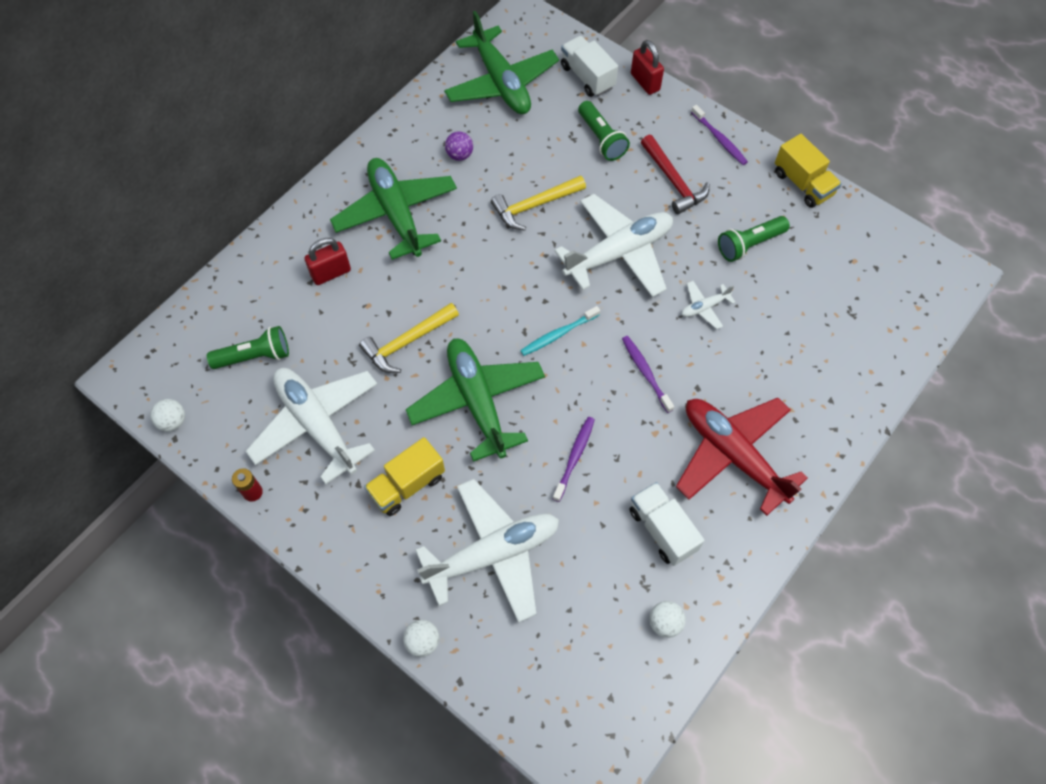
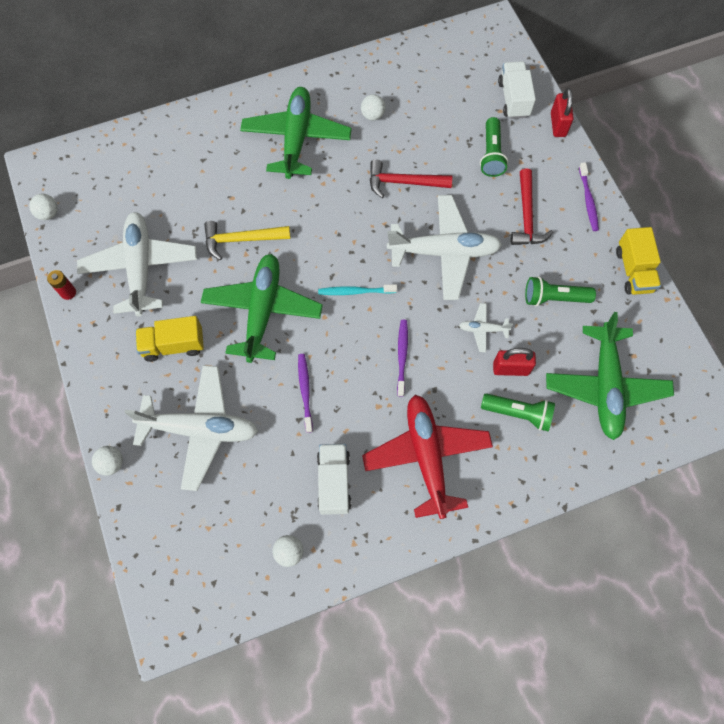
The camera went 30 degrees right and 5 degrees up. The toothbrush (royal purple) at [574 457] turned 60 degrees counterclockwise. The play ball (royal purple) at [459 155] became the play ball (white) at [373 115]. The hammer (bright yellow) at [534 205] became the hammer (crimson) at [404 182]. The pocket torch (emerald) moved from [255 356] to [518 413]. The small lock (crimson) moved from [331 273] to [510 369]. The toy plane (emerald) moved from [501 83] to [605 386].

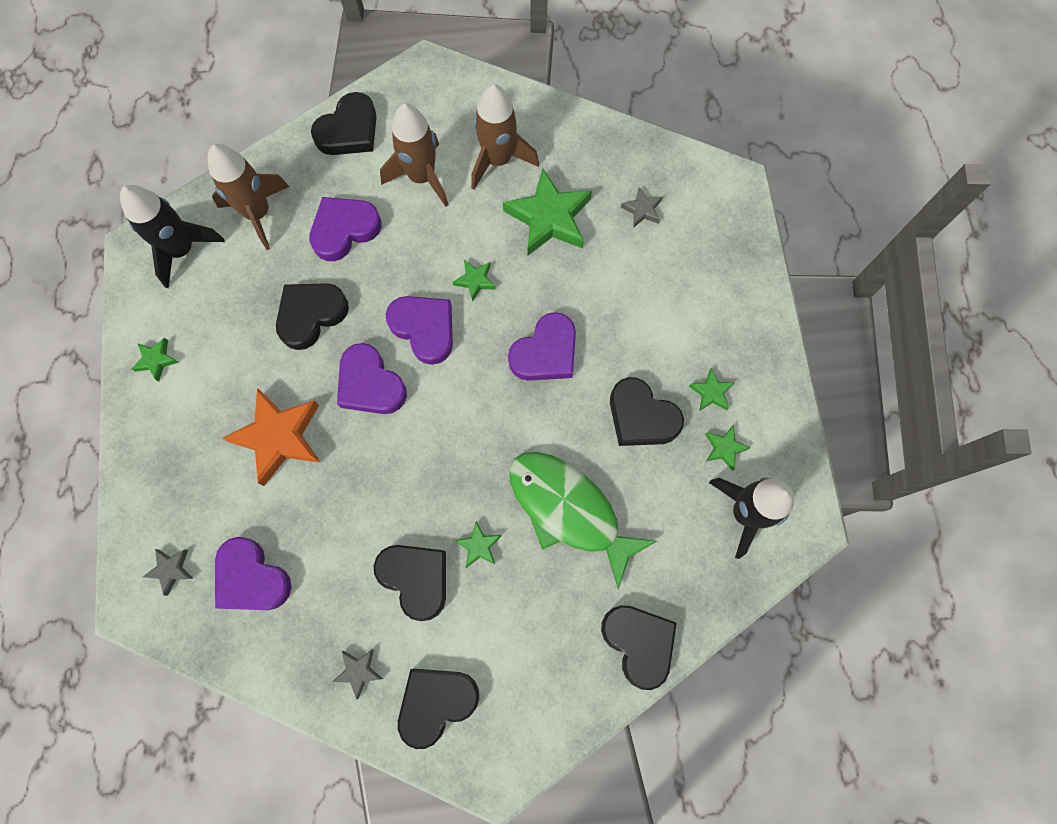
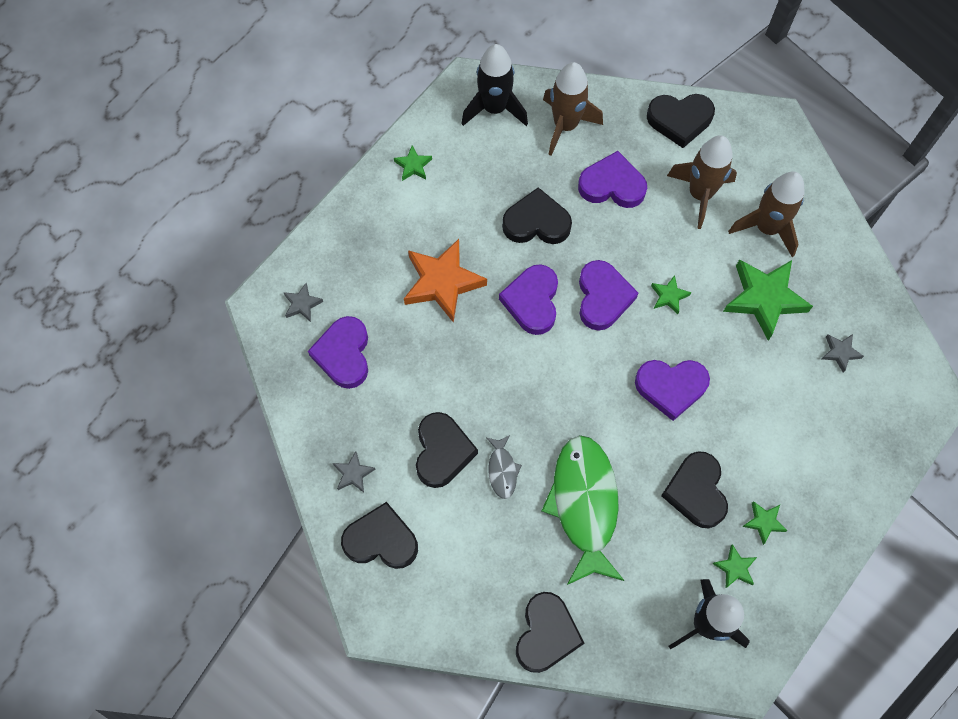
The camera went 45 degrees right and 5 degrees down. The star (emerald) at [479 546] was replaced by the toy fish (gray) at [502 470].

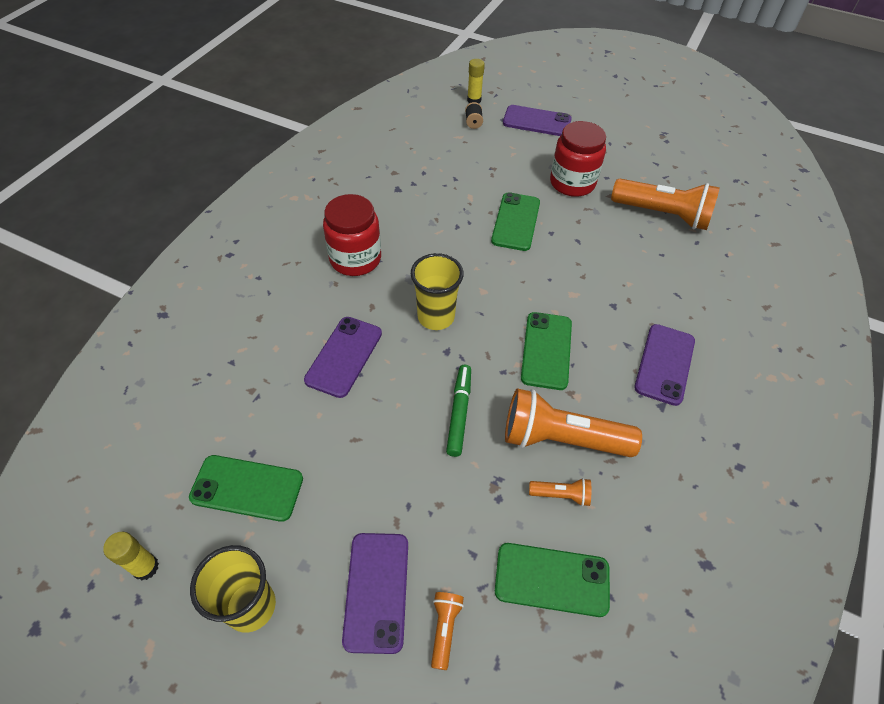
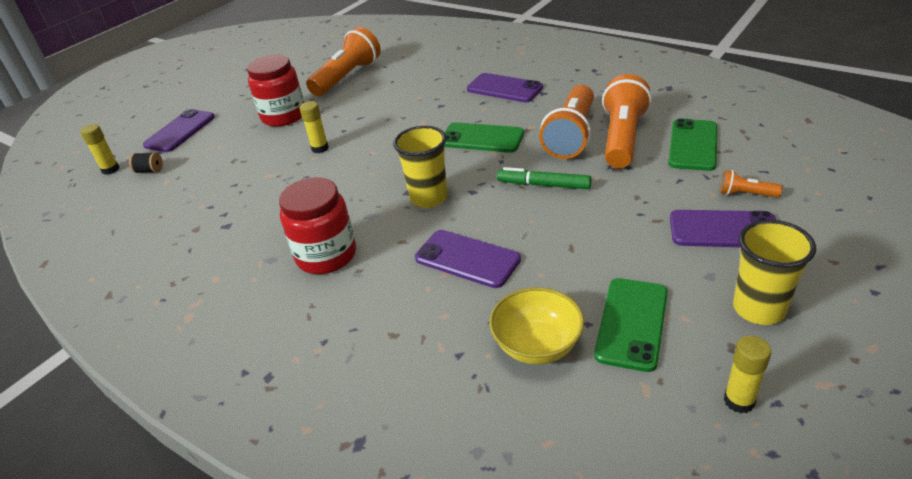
The camera went 75 degrees left and 15 degrees down. The mobile phone (emerald) at [516 222] was replaced by the glue (bright yellow) at [320 148]. The serving bowl (bright yellow) at [537 345] appeared. The pocket torch (orange-coloured) at [561 495] changed to 2.24 times the size.

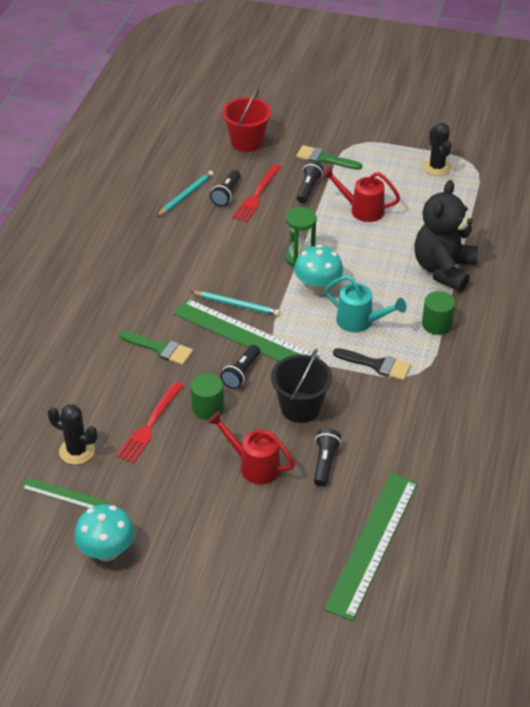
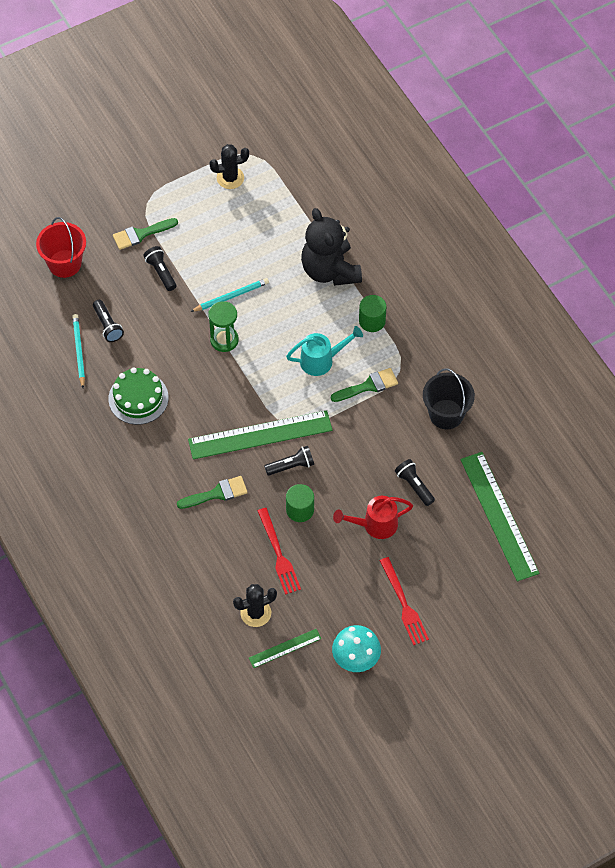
The camera went 45 degrees left and 15 degrees up. The cake (emerald) at [138 398] appeared. The wooden pencil (teal) moved from [236 305] to [231 296]. The saguaro cactus (jet-black) at [436 167] turned 45 degrees counterclockwise. The pocket torch (jet-black) at [241 373] turned 90 degrees counterclockwise. The paintbrush (jet-black) at [377 365] became the paintbrush (emerald) at [368 386]. The fork (crimson) moved from [256 195] to [404 604]. The sand bucket (jet-black) moved from [300 407] to [446 414]. The mushroom (teal) at [317 287] disappeared. The watering pot (crimson) at [362 210] disappeared.

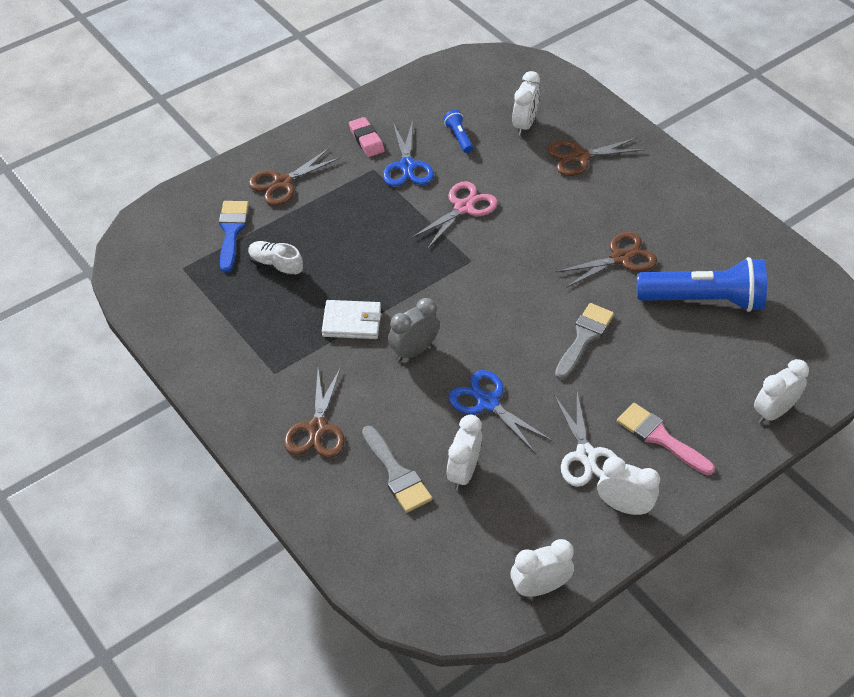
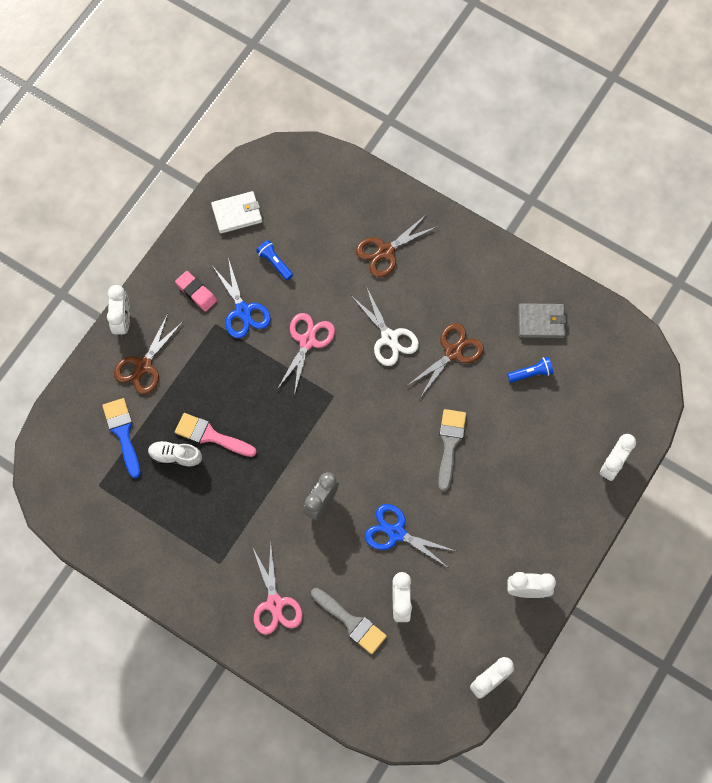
The camera went 20 degrees left and 20 degrees up. The bedside clock (white) moved from [524 125] to [123 321]. The paintbrush (pink) moved from [660 437] to [210 436]. The wallet (white) moved from [352 322] to [237 213]. The pair of scissors (russet) at [317 429] became the pair of scissors (pink) at [275 604]. The pair of scissors (white) moved from [586 455] to [389 338]. The pocket torch (blue) at [704 300] changed to 0.42 times the size. The wallet (gray) at [541 322] appeared.

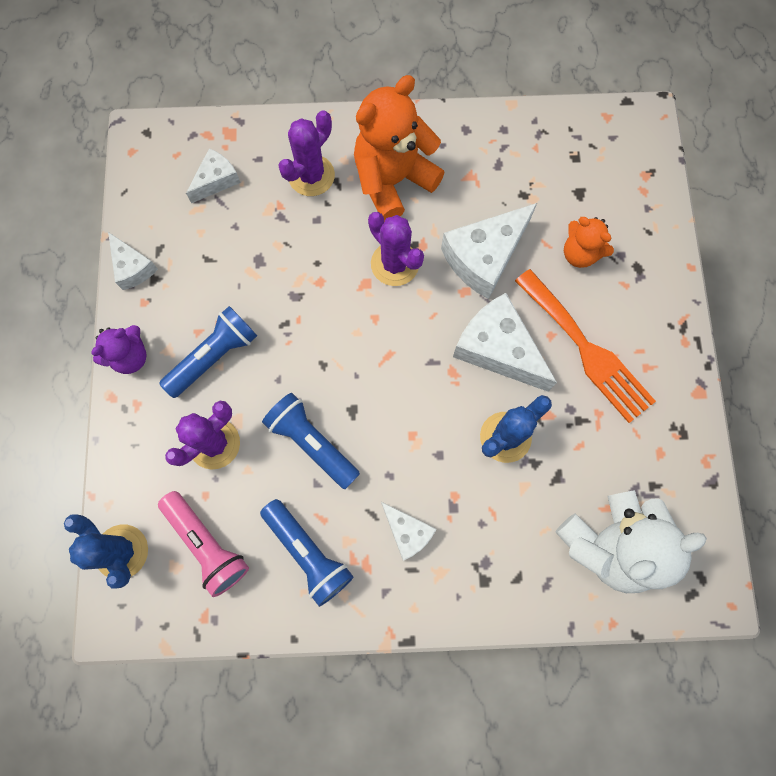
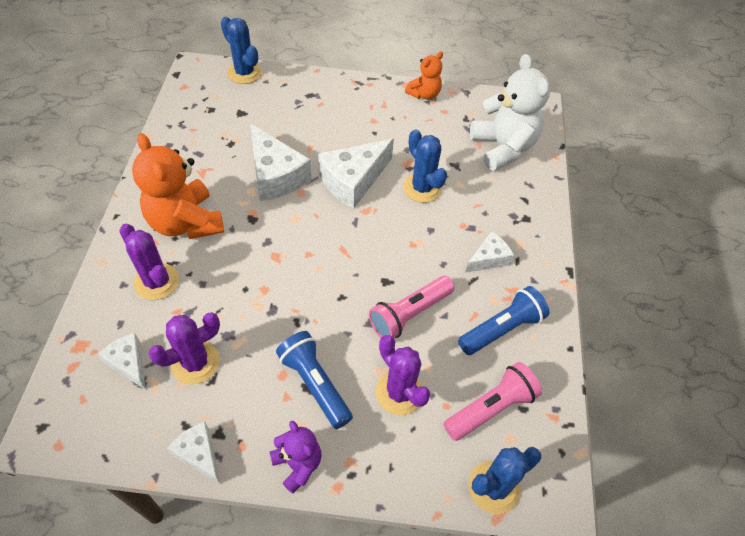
The camera went 85 degrees left and 20 degrees down. The saguaro cactus (royal purple) moved from [395 264] to [195 363]. The cheese wedge (white) at [133 267] turned 105 degrees counterclockwise. The saguaro cactus (blue) at [244 73] appeared. The pocket torch (blue) at [312 443] became the pocket torch (pink) at [409 314]. The teddy (orange-coloured) moved from [580 253] to [424 94]. The fork (orange-coloured) at [586 350] disappeared.

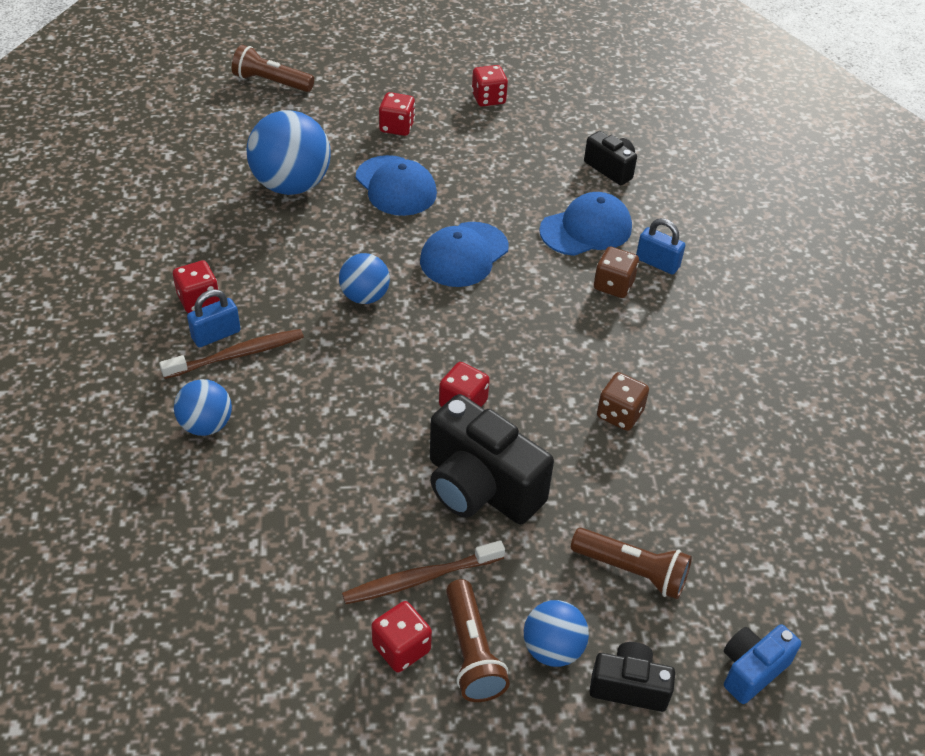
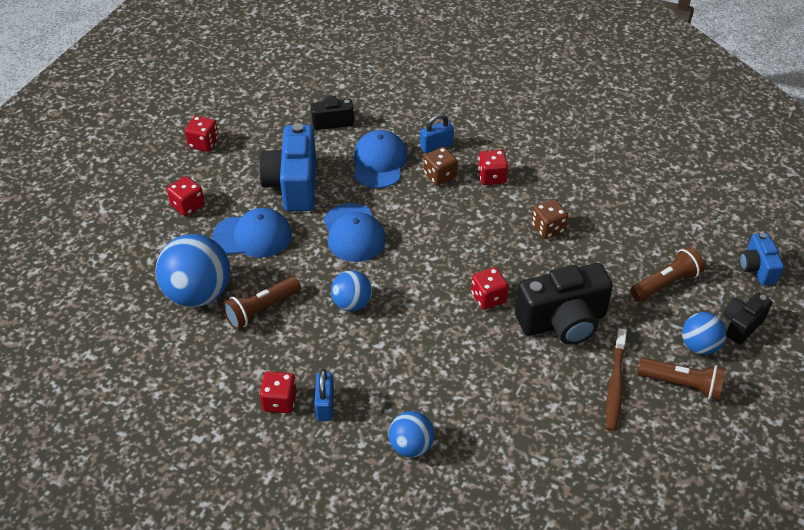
The camera went 55 degrees left and 0 degrees up. The pocket torch (russet) moved from [271 82] to [261 309]. The compact camera (blue) at [293 185] appeared. The game die (crimson) moved from [401 648] to [492 177]. The toothbrush (russet) at [237 355] disappeared.

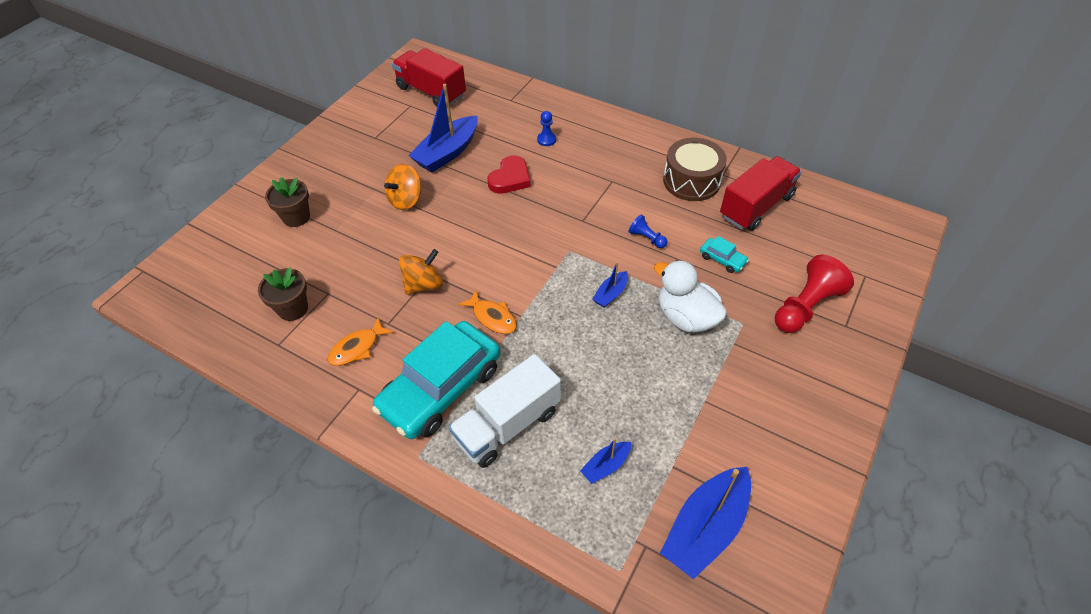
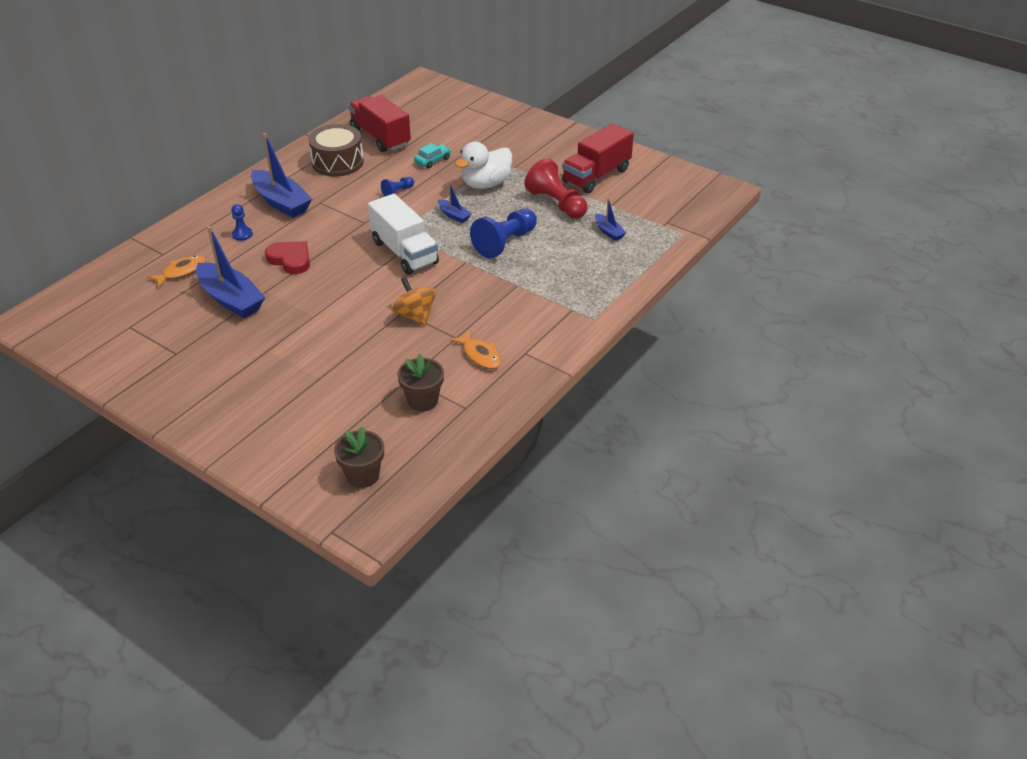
The camera went 85 degrees left and 10 degrees down. The toy fish (orange-coloured) moved from [492 317] to [181 272]. The boat (blue) moved from [705 528] to [281 202]. The potted plant (russet) moved from [296 217] to [363 475]. The toy truck (white) moved from [507 425] to [404 252]. The chess pawn (blue) at [505 243] appeared. The chess pawn (crimson) moved from [806 306] to [556 203]. The toy truck (crimson) moved from [431 92] to [596 176]. The car (teal) at [441 388] disappeared. The whirligig (orange-coloured) at [406 200] disappeared.

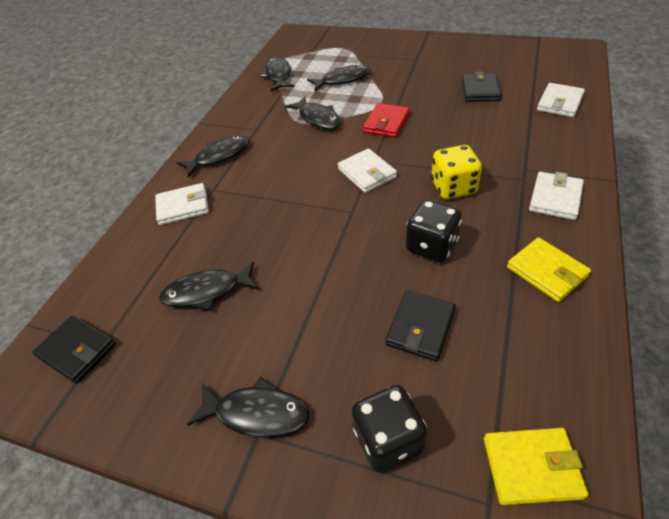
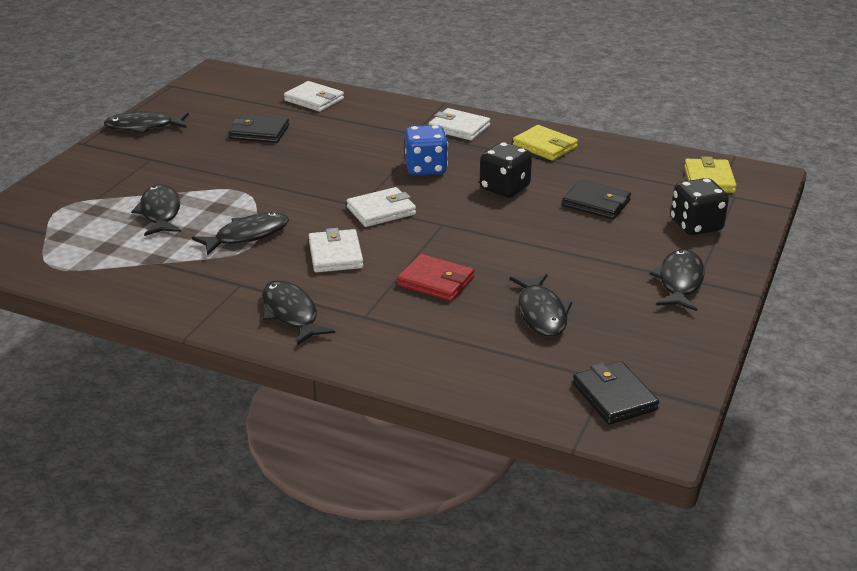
The camera went 90 degrees left and 15 degrees down. The toy fish (jet-black) moved from [278 75] to [143 127]. The wallet (white) moved from [183 206] to [335 255]. The wallet (crimson) moved from [386 123] to [436 281]. The game die (bright yellow) at [453 187] became the game die (blue) at [426 168]. The wallet (bright yellow) at [546 272] turned 75 degrees clockwise. The wallet (jet-black) at [77 350] turned 60 degrees counterclockwise.

